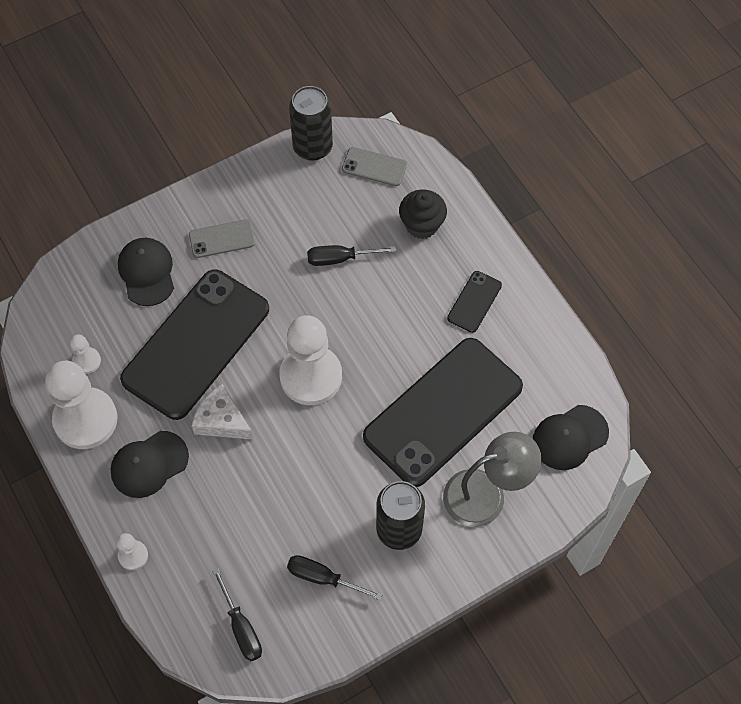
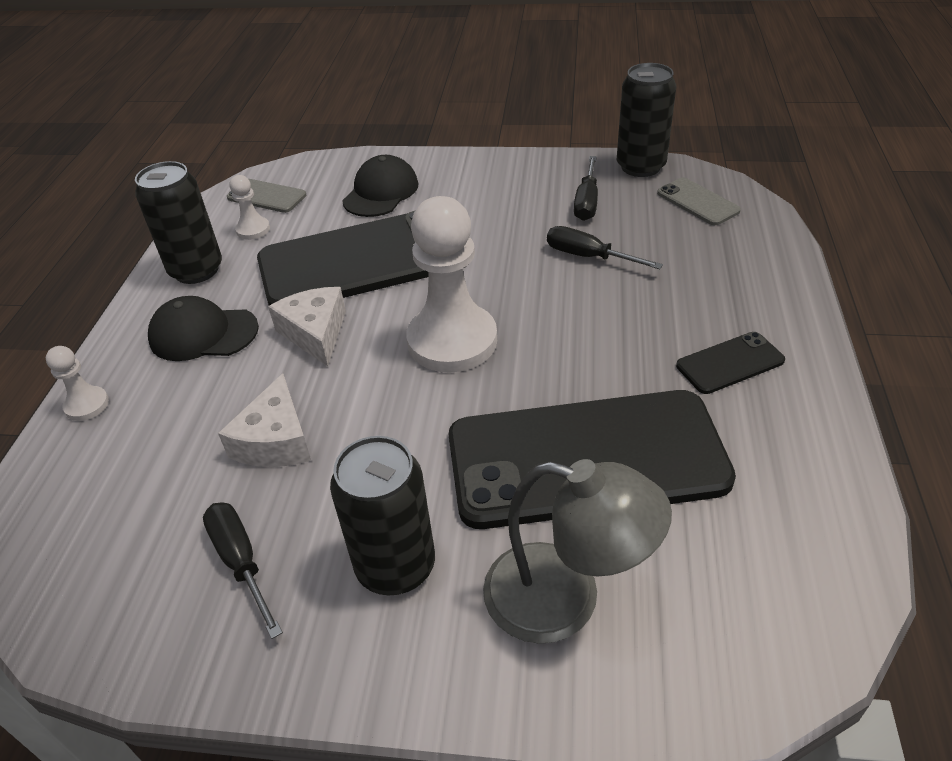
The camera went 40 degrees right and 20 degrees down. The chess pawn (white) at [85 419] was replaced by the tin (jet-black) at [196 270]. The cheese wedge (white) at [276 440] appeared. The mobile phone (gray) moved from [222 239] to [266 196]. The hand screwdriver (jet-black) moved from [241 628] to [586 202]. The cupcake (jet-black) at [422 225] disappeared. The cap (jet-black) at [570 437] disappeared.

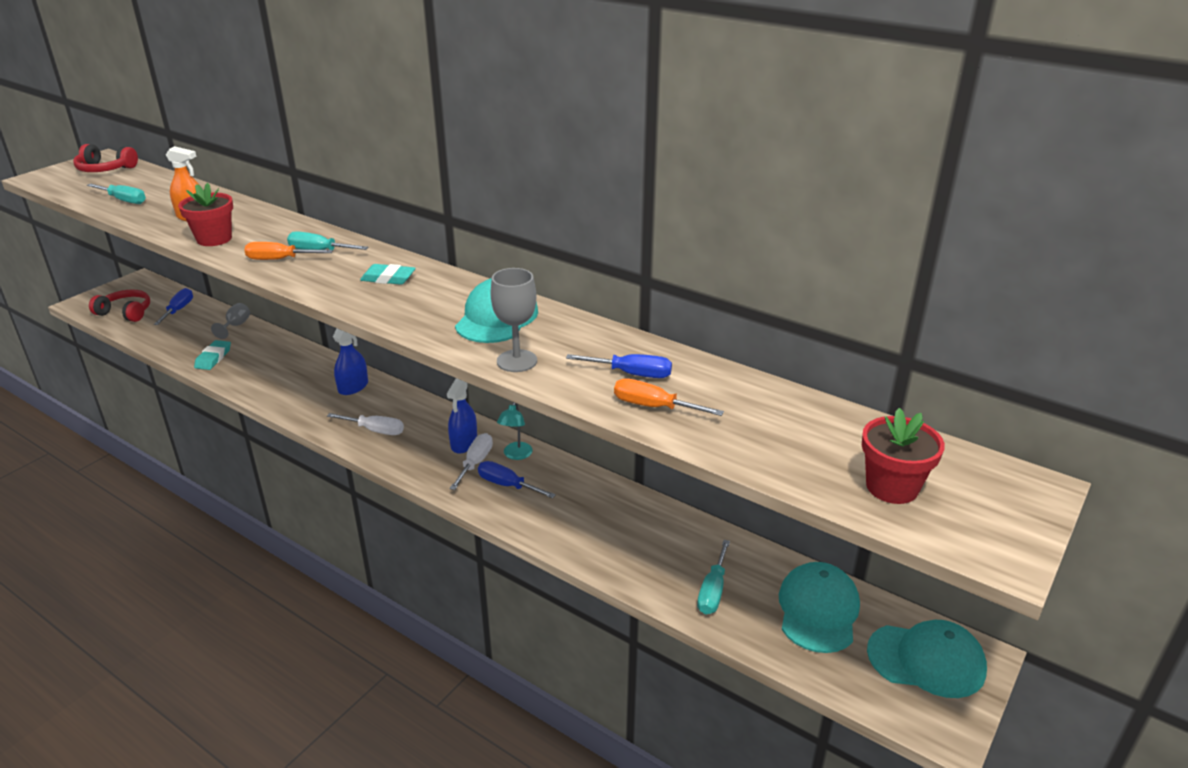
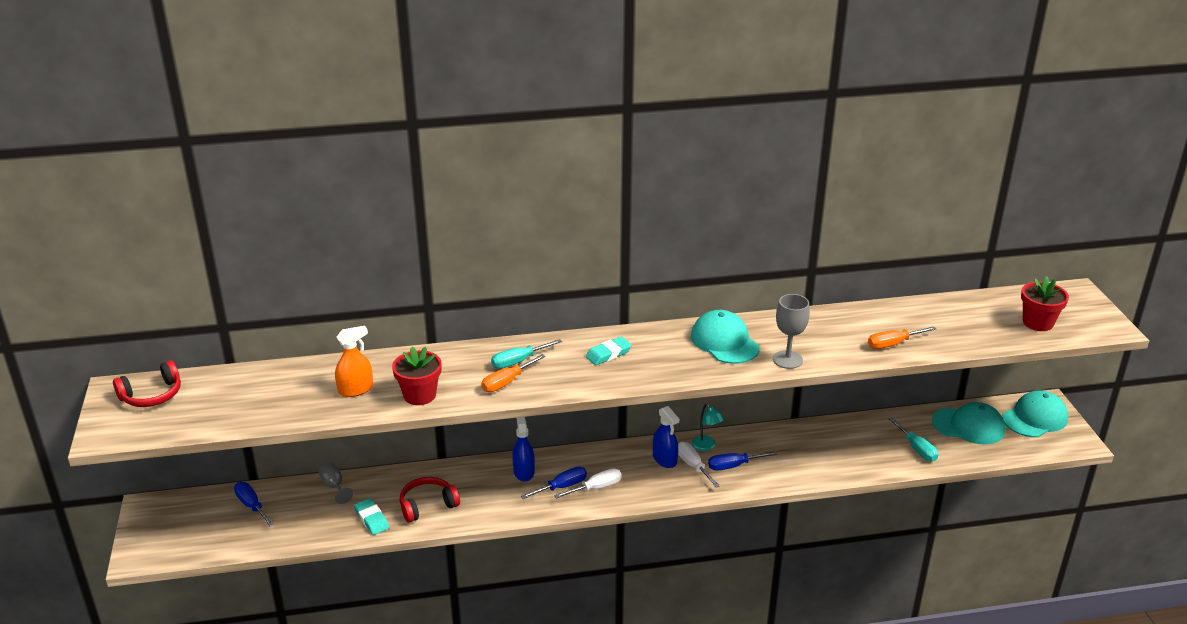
The camera went 45 degrees left and 0 degrees up. The over-ear headphones (crimson) moved from [126 312] to [427 505]. The hand screwdriver (blue) moved from [632 374] to [562 487]. The cap (teal) at [818 610] turned 135 degrees clockwise. The hand screwdriver (teal) at [124 200] disappeared.

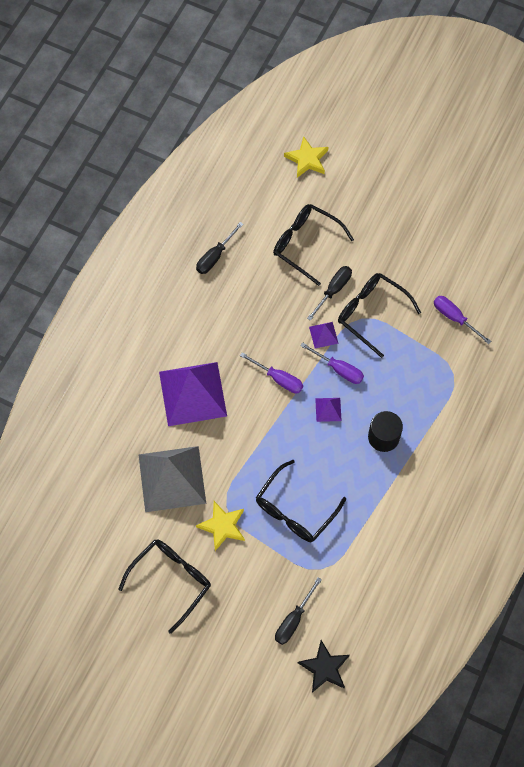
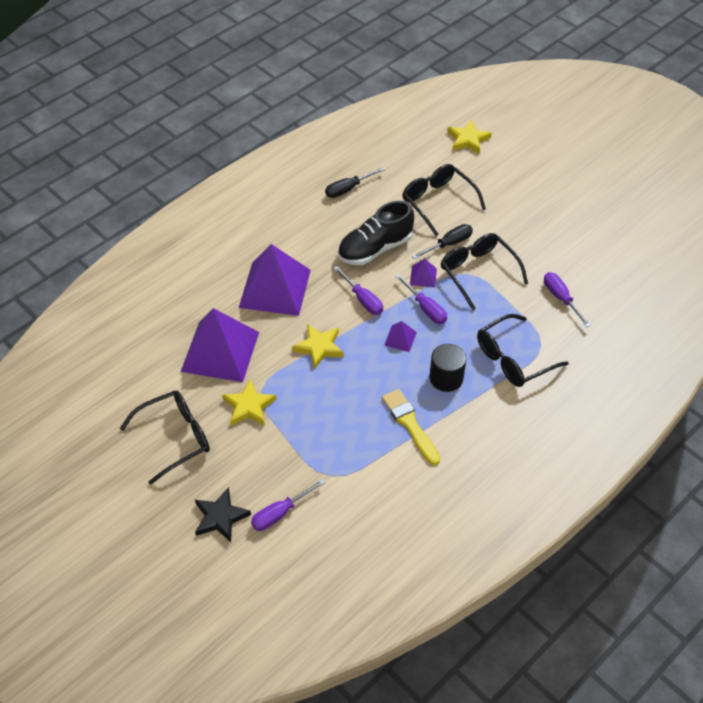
The camera went 20 degrees right and 15 degrees down. The pyramid shape (gray) at [172 478] became the pyramid shape (royal purple) at [220 351]. The star (jet-black) moved from [324 668] to [220 517]. The hand screwdriver (jet-black) at [293 620] became the hand screwdriver (royal purple) at [280 513]. The star (bright yellow) at [319 347] appeared. The sneaker (jet-black) at [375 249] appeared. The paintbrush (bright yellow) at [410 424] appeared. The spectacles (jet-black) moved from [295 510] to [513 359].

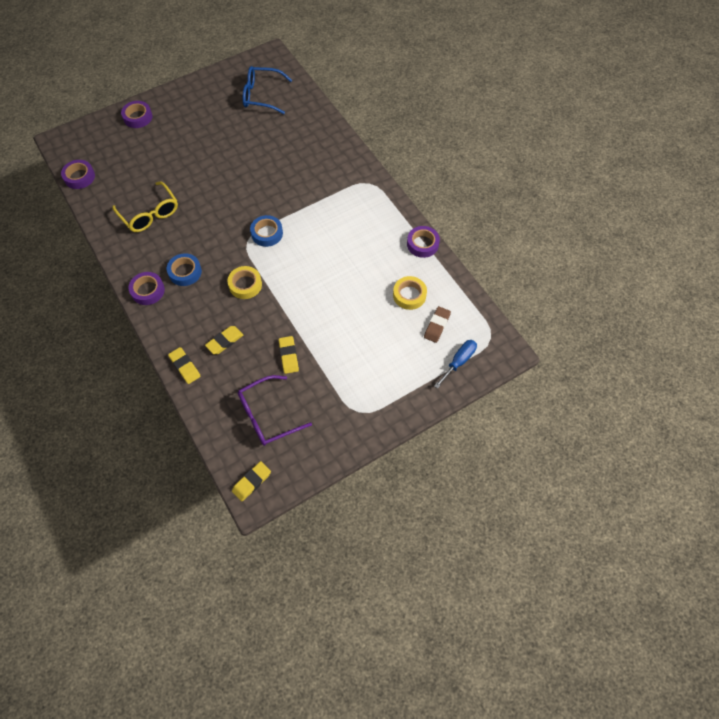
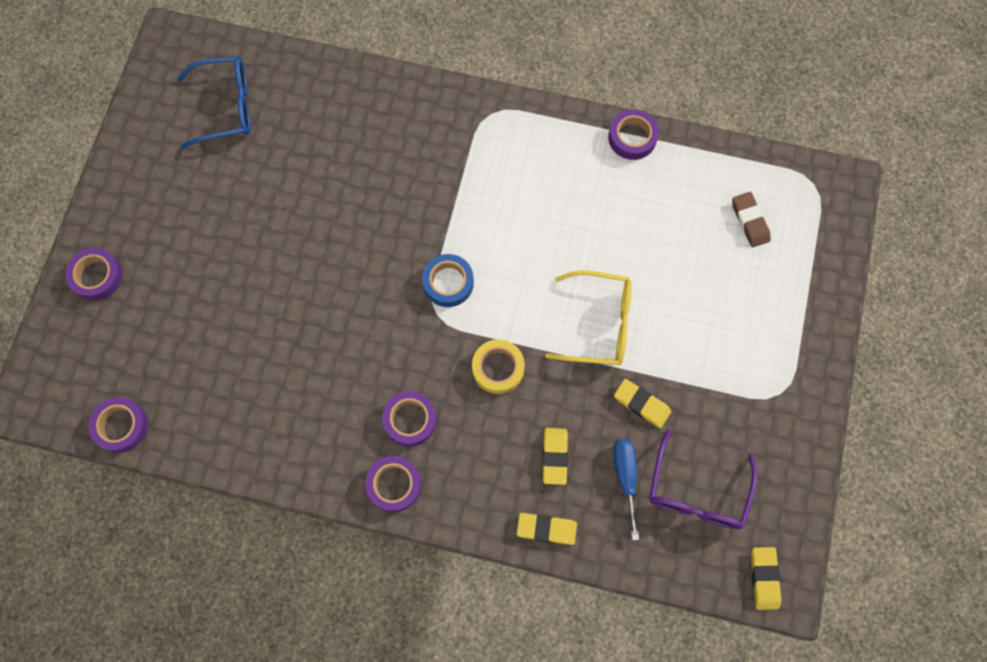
The camera went 45 degrees left and 10 degrees up. The spectacles (blue) at [261 95] turned 150 degrees counterclockwise. The roll of tape (blue) at [185 272] became the roll of tape (royal purple) at [410 420]. The spectacles (bright yellow) moved from [150 214] to [599 324]. The hand screwdriver (blue) moved from [459 361] to [625 477]. The roll of tape (bright yellow) at [409 295] disappeared.

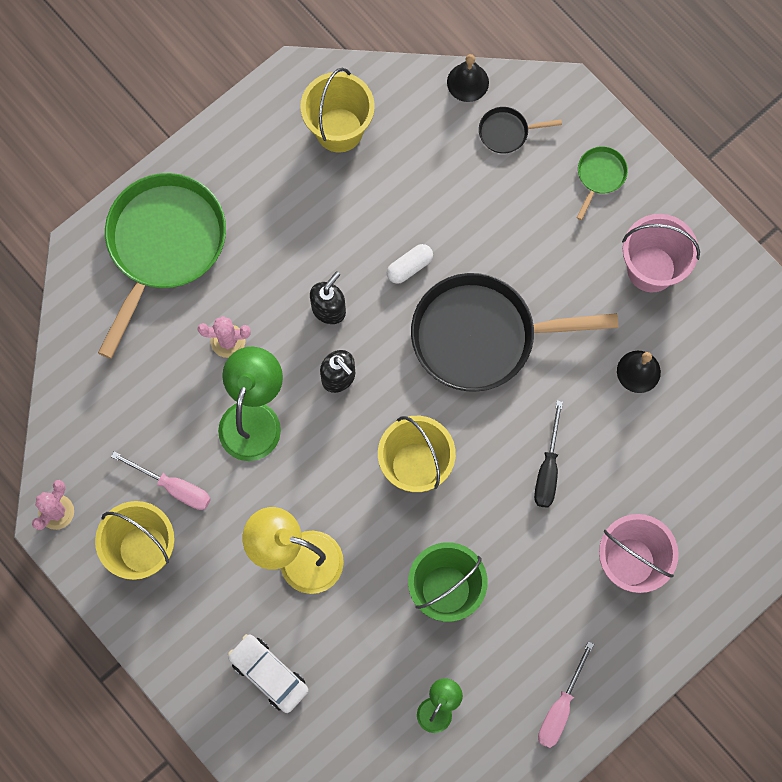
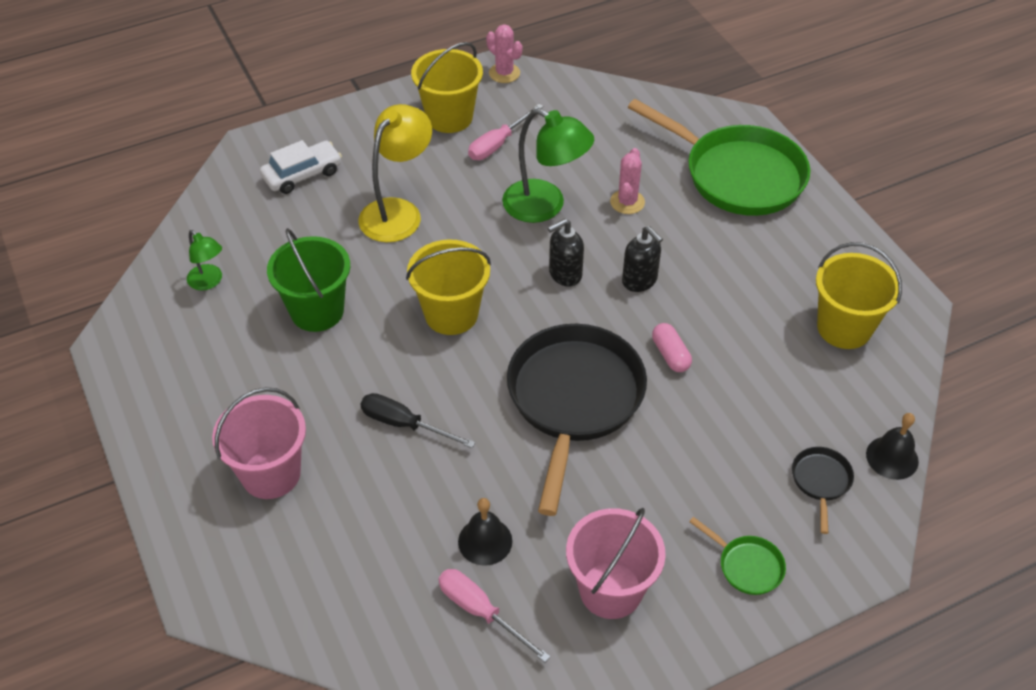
The camera went 105 degrees right and 25 degrees down. The hand screwdriver (pink) moved from [560 707] to [481 612]. The pill (white) at [409 267] became the pill (pink) at [670 355].

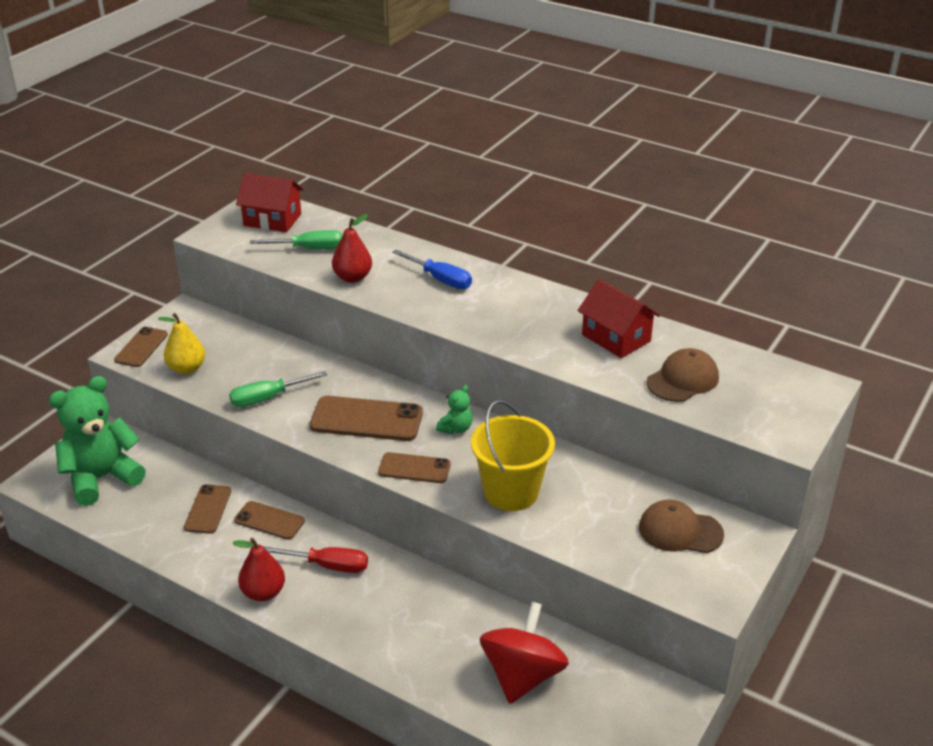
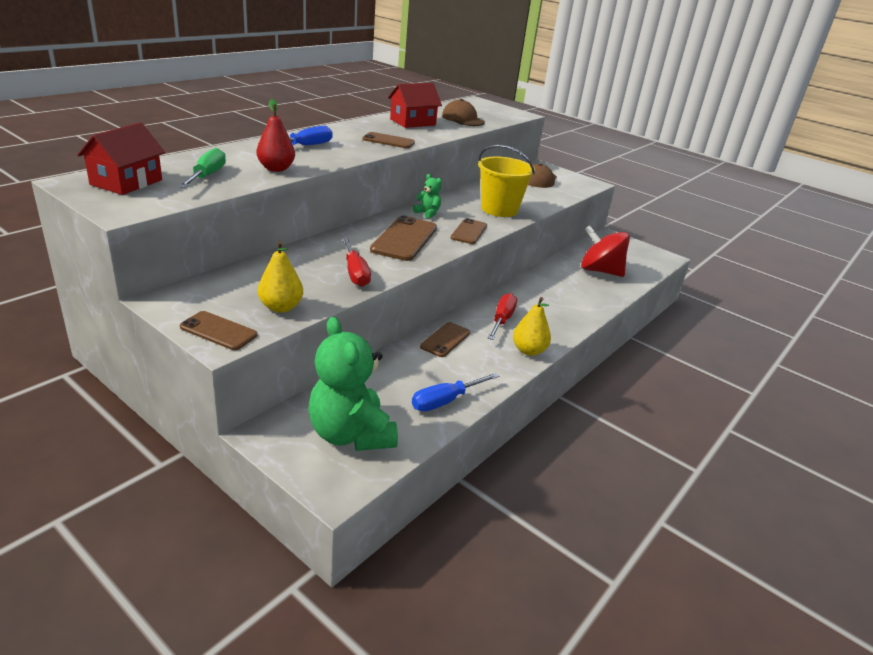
The camera went 85 degrees left and 5 degrees down. The hand screwdriver (emerald) at [268 398] became the hand screwdriver (crimson) at [355 273]. The mobile phone (russet) moved from [208 509] to [388 141]. The hand screwdriver (blue) at [445 401] appeared. The pear (crimson) at [263 593] became the pear (bright yellow) at [528 350].

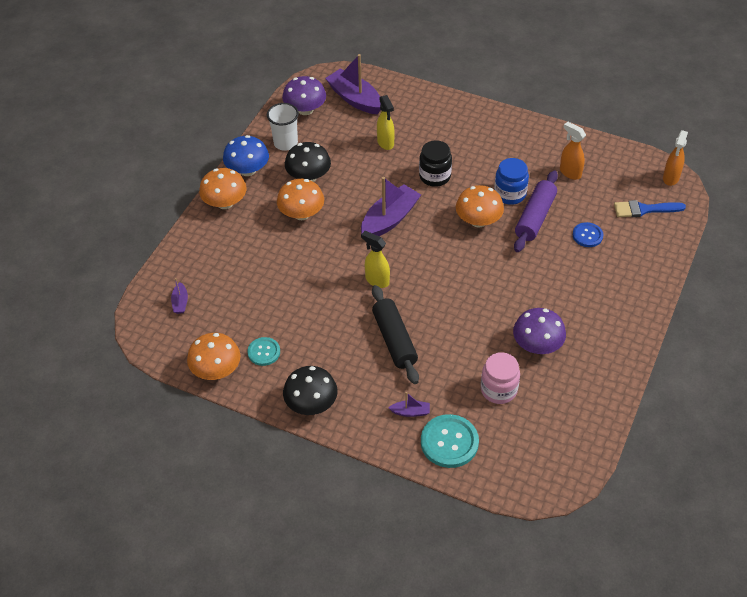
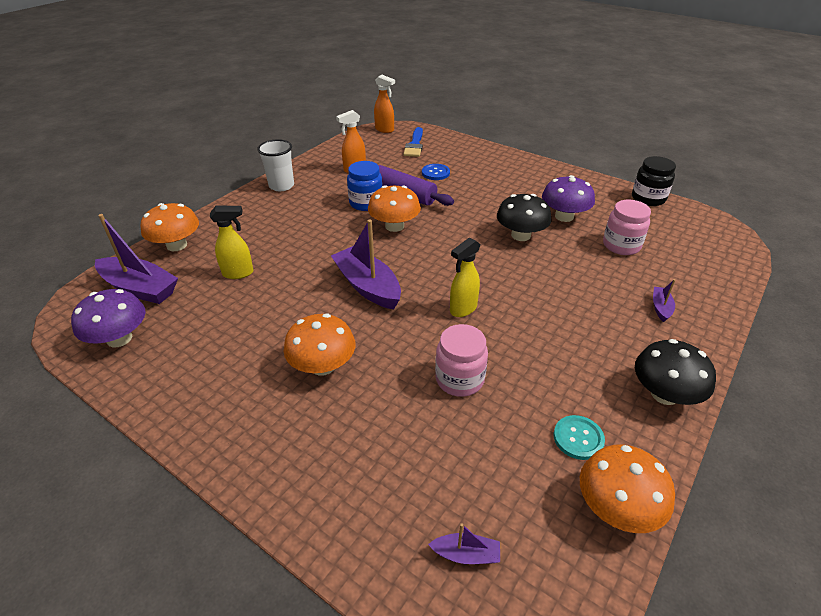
The camera went 80 degrees left and 10 degrees down. The boat (royal purple) at [355 99] turned 120 degrees counterclockwise. The mushroom (orange-coloured) moved from [225 203] to [176 245]. The beaker (white) moved from [285 143] to [281 186]. The jar (pink) at [459 379] appeared. The mushroom (jet-black) moved from [308 176] to [521 235]. The jar (jet-black) moved from [435 176] to [648 198]. The mushroom (blue) at [247 170] disappeared. The rolling pin (jet-black) at [394 340] disappeared. The sewing button (teal) at [449 442] disappeared.

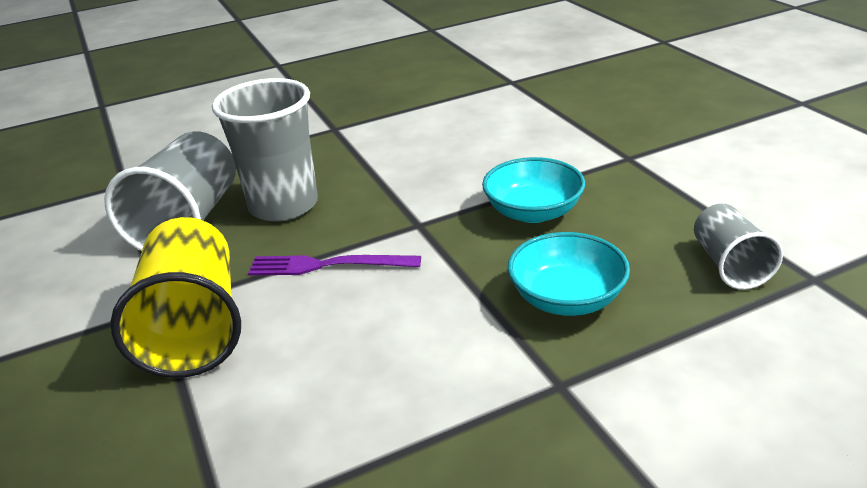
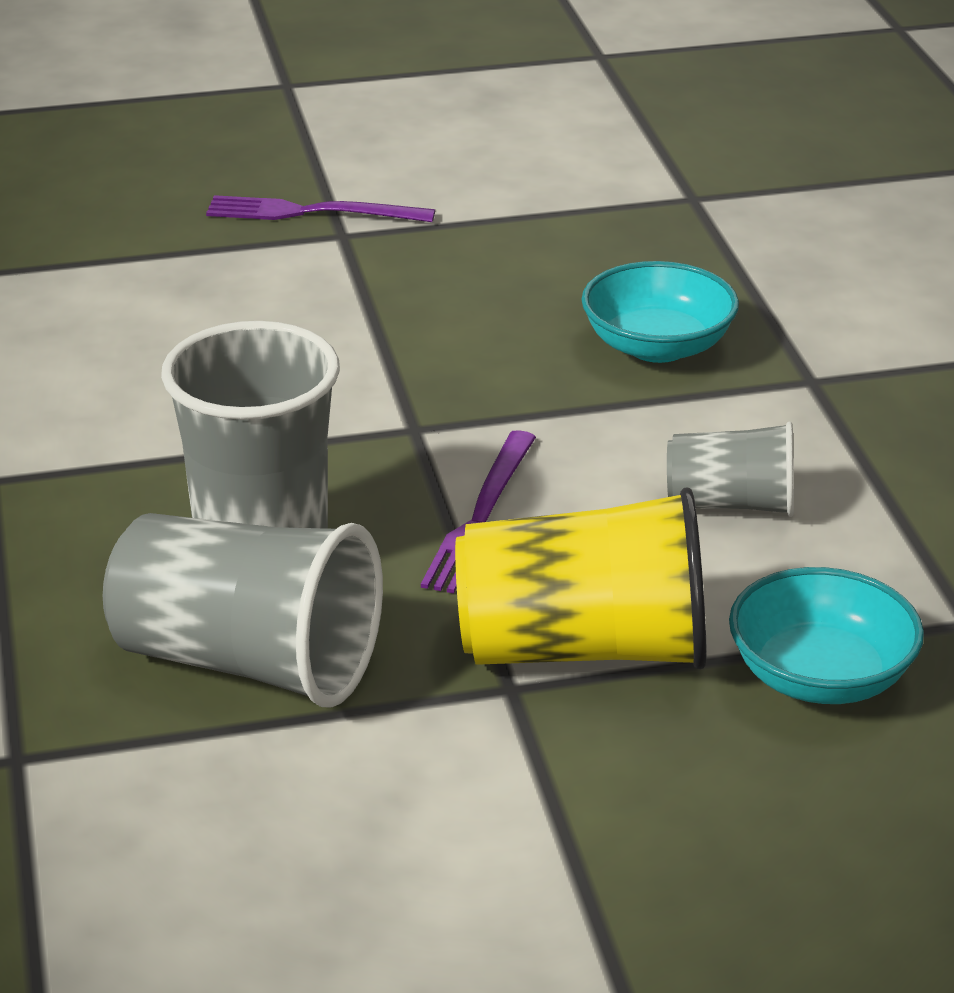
The camera went 80 degrees left and 0 degrees up. The fork (royal purple) at [311 212] appeared. The beaker (gray) moved from [729 265] to [731 504]. The serving bowl (teal) moved from [533 212] to [820 677].

